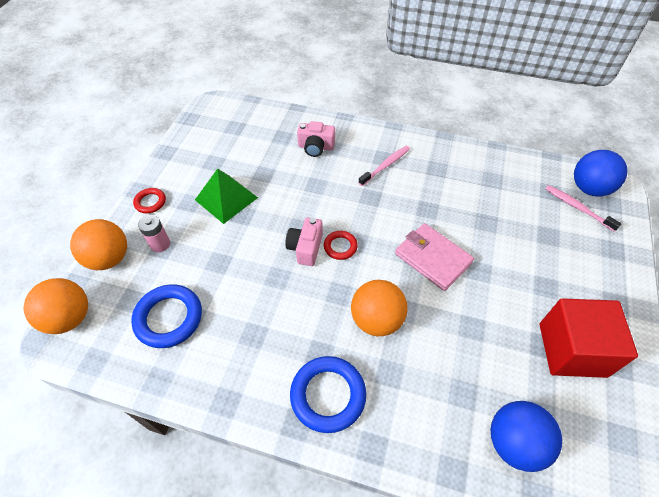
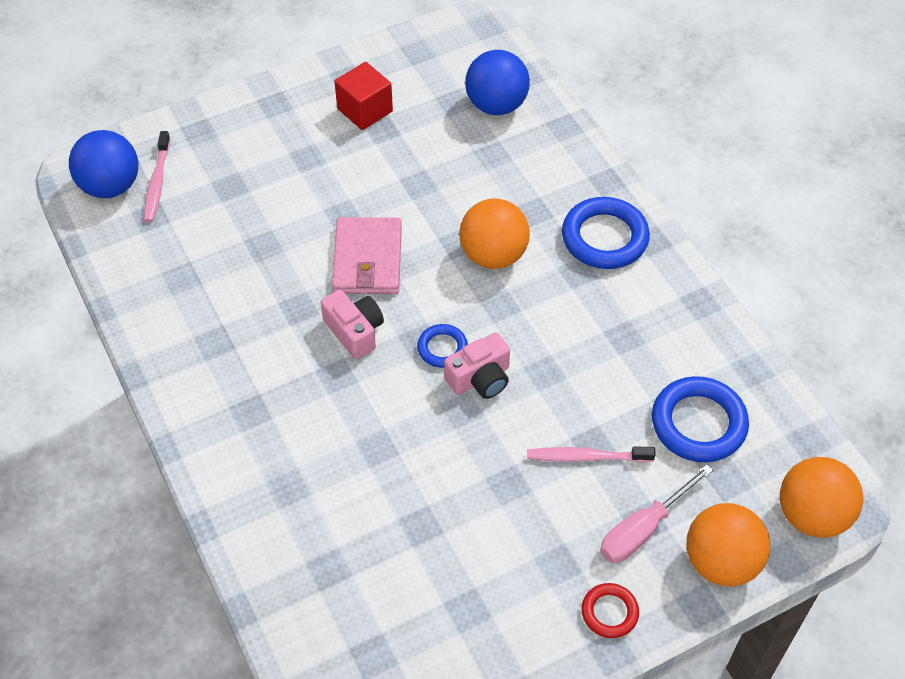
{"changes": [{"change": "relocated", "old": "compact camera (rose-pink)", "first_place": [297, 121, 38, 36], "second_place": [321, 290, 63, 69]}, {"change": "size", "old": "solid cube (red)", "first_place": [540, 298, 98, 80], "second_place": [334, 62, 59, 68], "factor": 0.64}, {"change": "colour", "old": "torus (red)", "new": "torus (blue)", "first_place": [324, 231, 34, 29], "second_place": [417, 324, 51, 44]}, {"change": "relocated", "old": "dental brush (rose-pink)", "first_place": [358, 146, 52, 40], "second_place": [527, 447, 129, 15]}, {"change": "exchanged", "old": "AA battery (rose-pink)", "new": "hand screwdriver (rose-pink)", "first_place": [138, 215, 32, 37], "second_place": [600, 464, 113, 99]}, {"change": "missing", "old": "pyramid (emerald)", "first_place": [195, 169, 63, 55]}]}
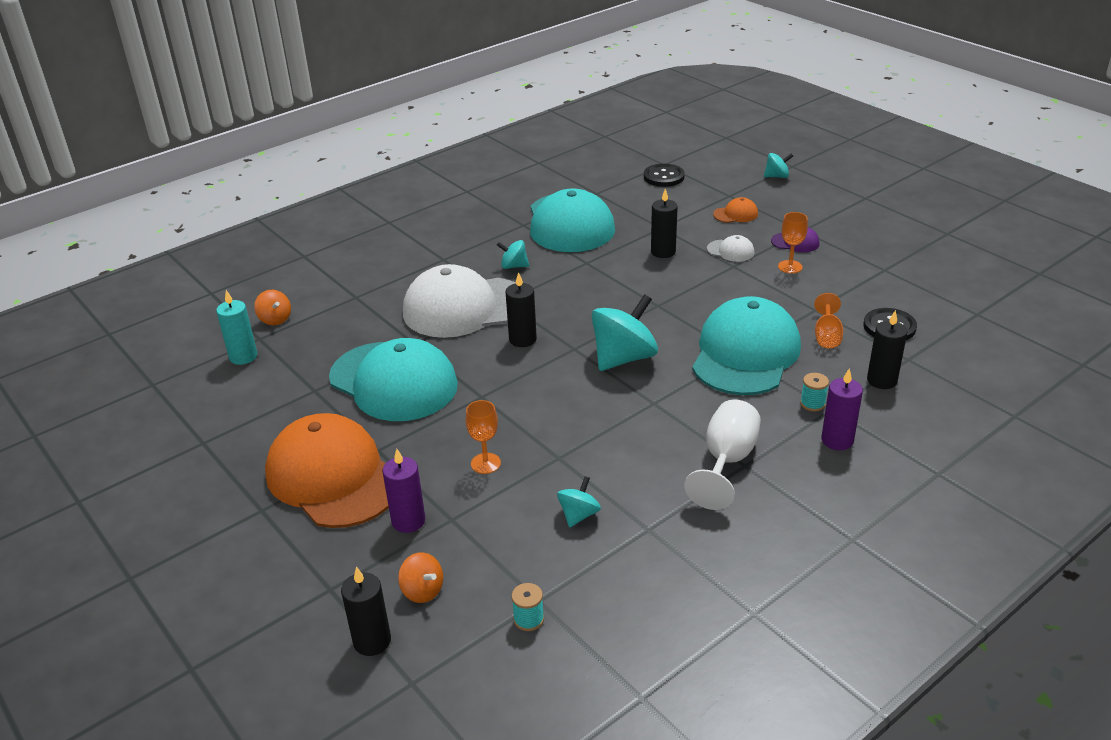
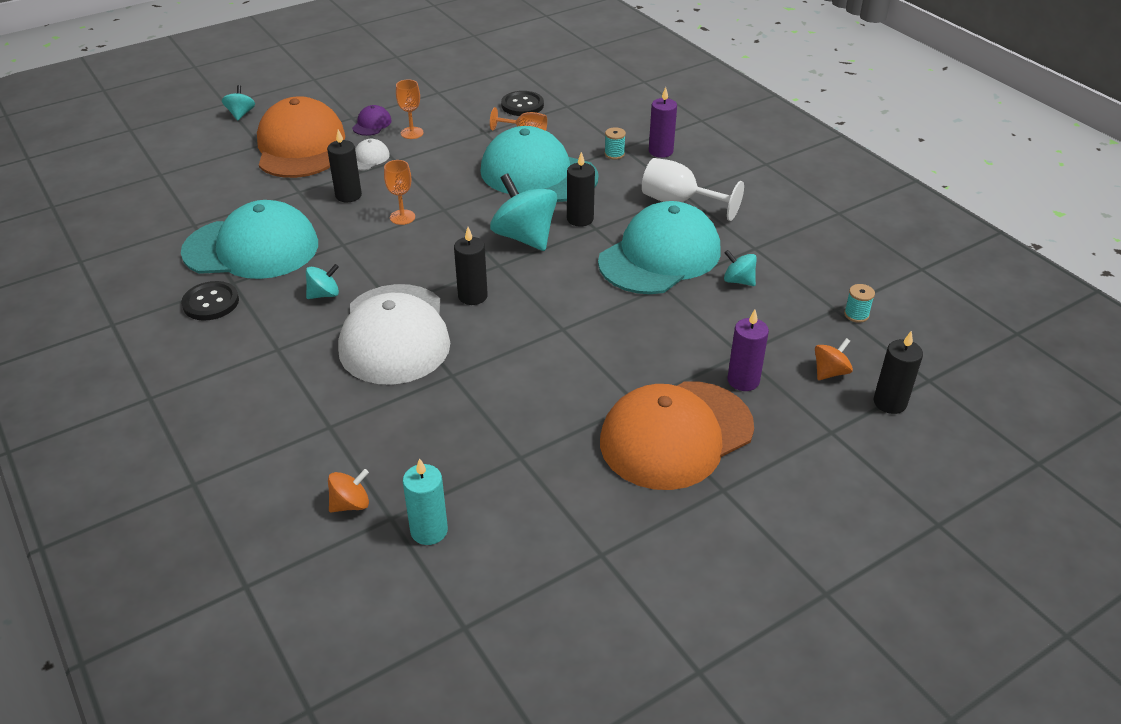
{"changes": [{"change": "relocated", "old": "button (jet-black)", "first_place": [644, 163, 41, 24], "second_place": [181, 281, 58, 40]}, {"change": "size", "old": "baseball cap (orange)", "first_place": [713, 197, 45, 26], "second_place": [257, 96, 88, 82], "factor": 2.49}, {"change": "spun", "old": "spinning top (aqua)", "first_place": [497, 240, 32, 29], "second_place": [306, 264, 33, 35], "degrees": -135}, {"change": "relocated", "old": "chalice (orange)", "first_place": [466, 400, 35, 74], "second_place": [384, 160, 31, 65]}, {"change": "relocated", "old": "pillar candle (jet-black)", "first_place": [867, 310, 40, 79], "second_place": [567, 152, 28, 75]}, {"change": "relocated", "old": "baseball cap (aqua)", "first_place": [329, 338, 129, 83], "second_place": [598, 201, 123, 93]}]}
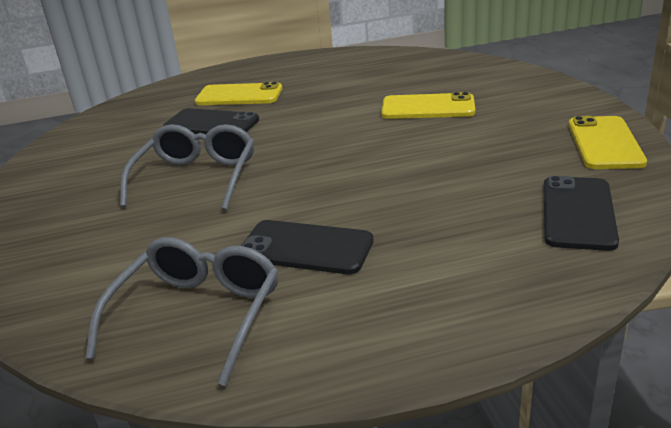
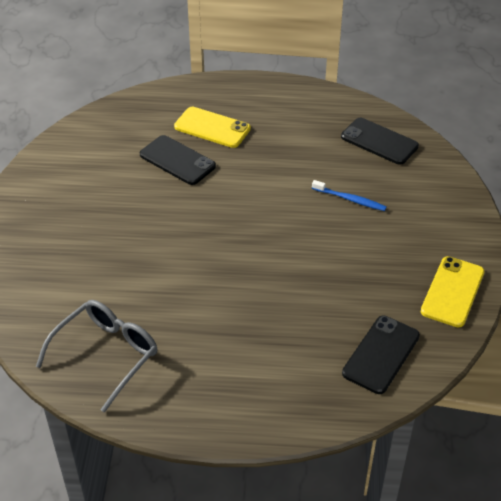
{"changes": [{"change": "exchanged", "old": "phone (golden)", "new": "dental brush (blue)", "first_place": [381, 92, 94, 27], "second_place": [312, 180, 74, 31]}, {"change": "relocated", "old": "phone (jet-black)", "first_place": [241, 220, 133, 54], "second_place": [341, 118, 78, 47]}, {"change": "missing", "old": "eyeglasses (gray)", "first_place": [120, 124, 134, 86]}]}
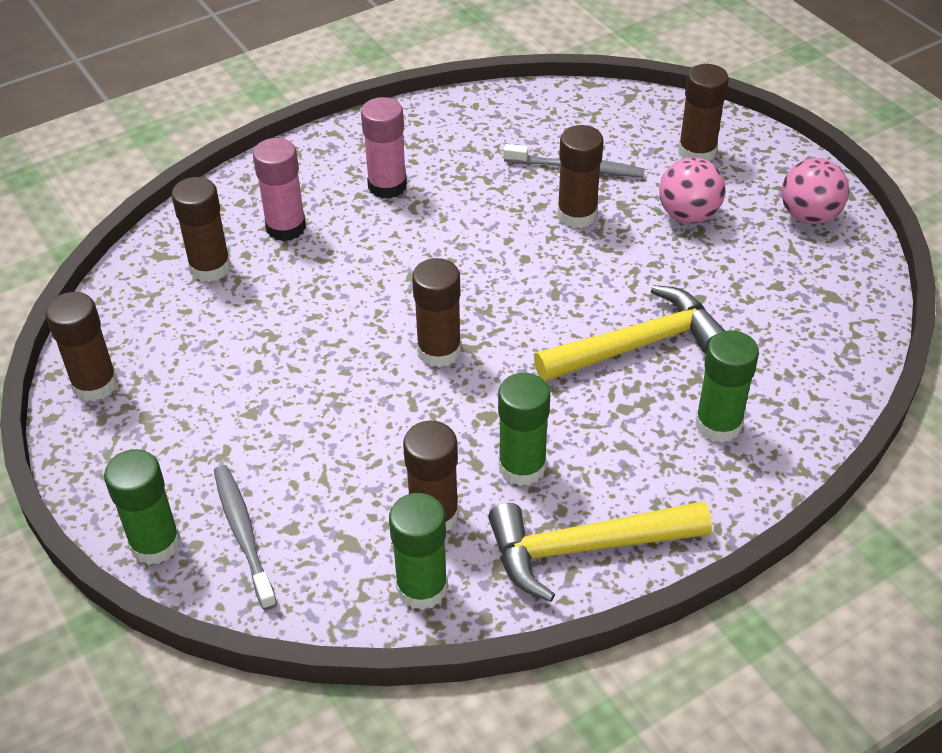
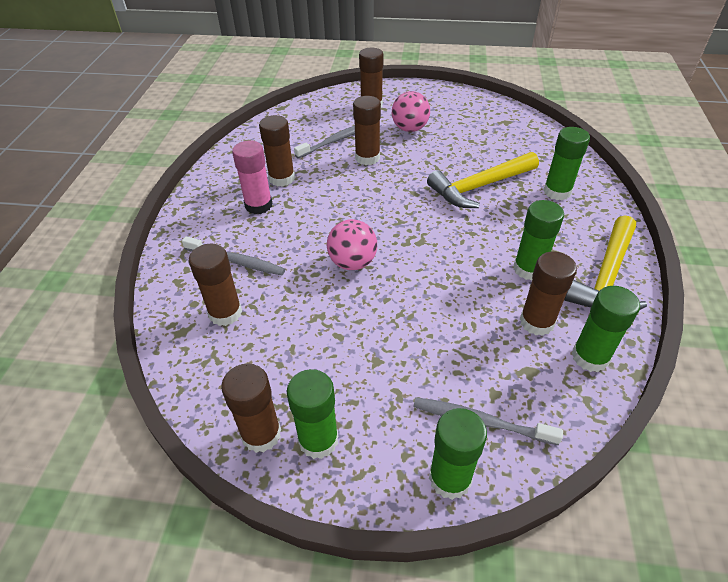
{"changes": [{"change": "exchanged", "old": "stick of glue (rose-pink)", "new": "dental brush (gray)", "first_place": [253, 138, 53, 103], "second_place": [182, 236, 103, 39]}, {"change": "relocated", "old": "stick of glue (dark brown)", "first_place": [412, 258, 49, 109], "second_place": [259, 115, 36, 72]}, {"change": "appeared", "new": "stick of glue (emerald)", "second_place": [287, 369, 52, 90]}, {"change": "relocated", "old": "play ball (rose-pink)", "first_place": [781, 158, 68, 66], "second_place": [327, 219, 50, 51]}, {"change": "spun", "old": "carpenter's hammer (golden)", "first_place": [534, 285, 191, 97], "second_place": [427, 152, 112, 56], "degrees": -135}]}
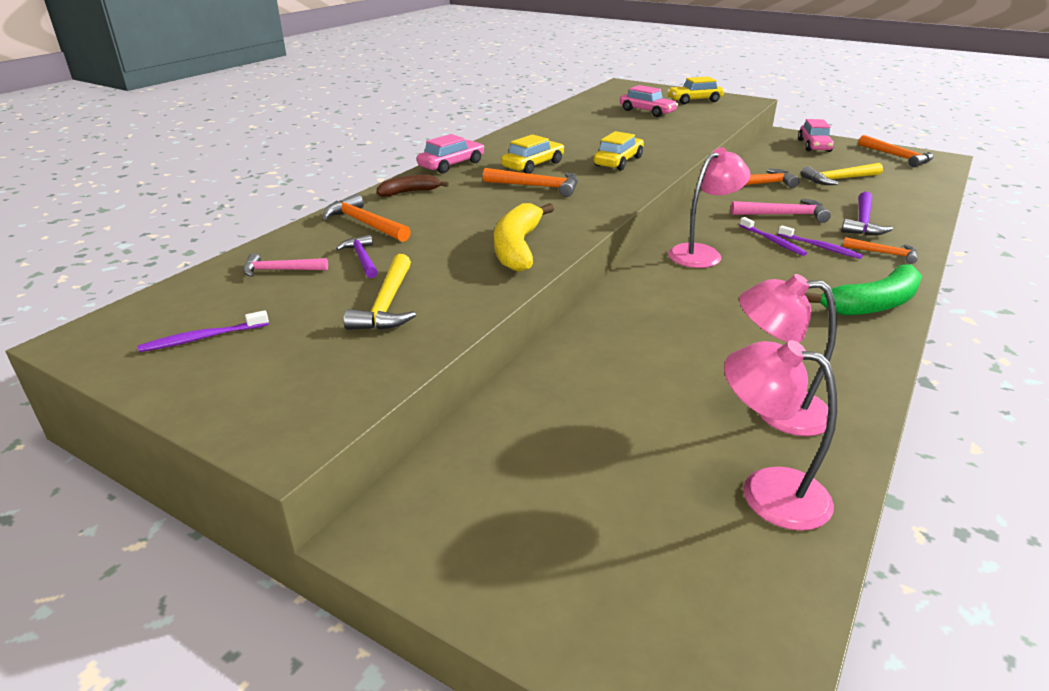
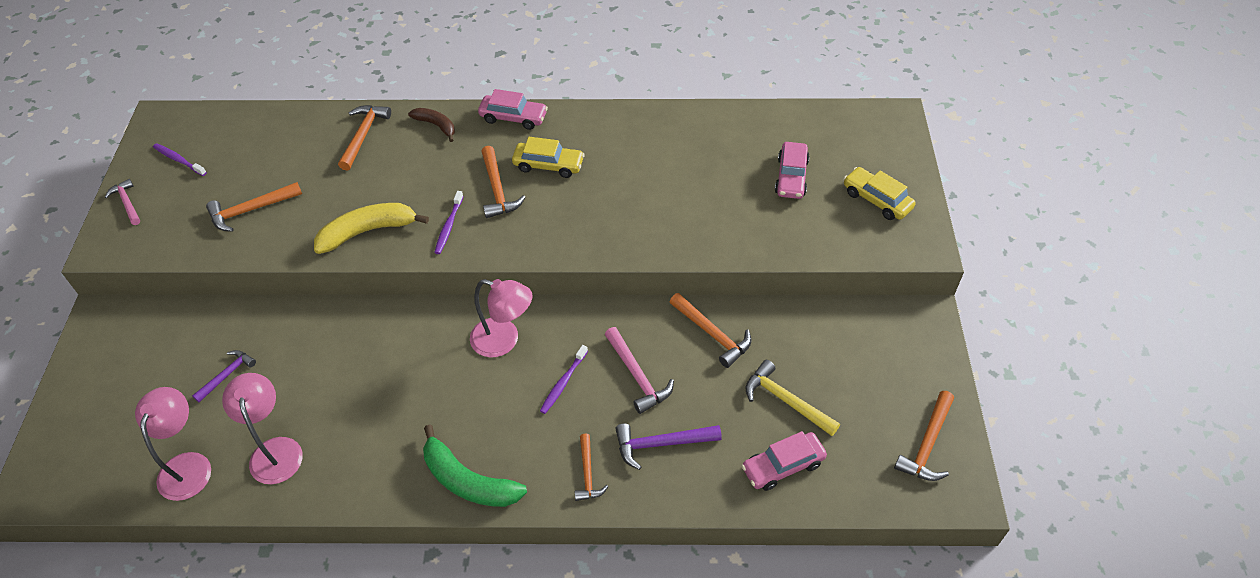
{"changes": [{"change": "relocated", "old": "carpenter's hammer (rose-pink)", "first_place": [243, 253, 85, 24], "second_place": [105, 179, 35, 46]}, {"change": "relocated", "old": "carpenter's hammer (royal purple)", "first_place": [336, 235, 42, 43], "second_place": [192, 350, 64, 52]}, {"change": "colour", "old": "carpenter's hammer (golden)", "new": "carpenter's hammer (orange)", "first_place": [344, 254, 72, 76], "second_place": [206, 182, 96, 50]}, {"change": "relocated", "old": "dental brush (royal purple)", "first_place": [778, 225, 85, 34], "second_place": [434, 191, 30, 63]}, {"change": "relocated", "old": "car (rose-pink)", "first_place": [798, 119, 36, 33], "second_place": [742, 431, 85, 60]}, {"change": "missing", "old": "car (golden)", "first_place": [594, 131, 50, 39]}]}
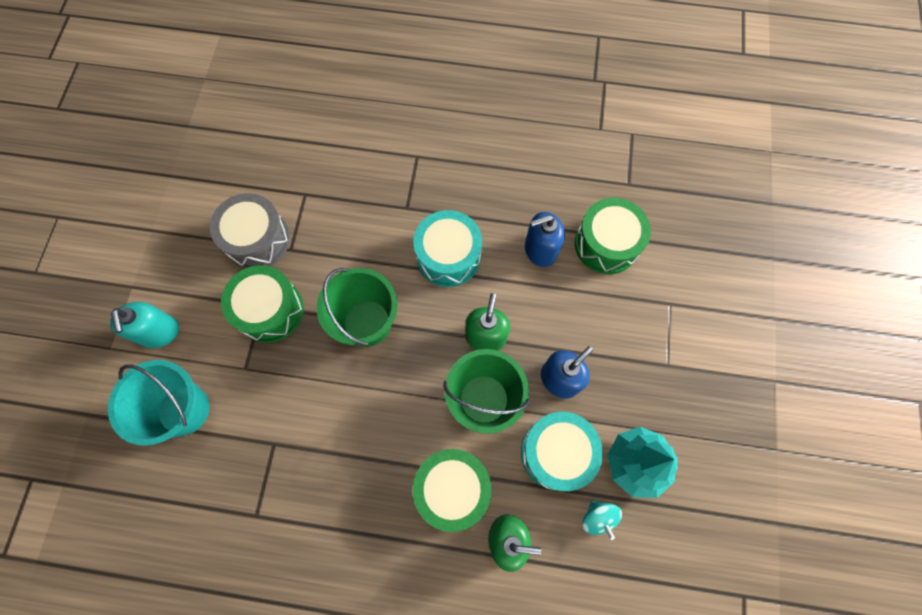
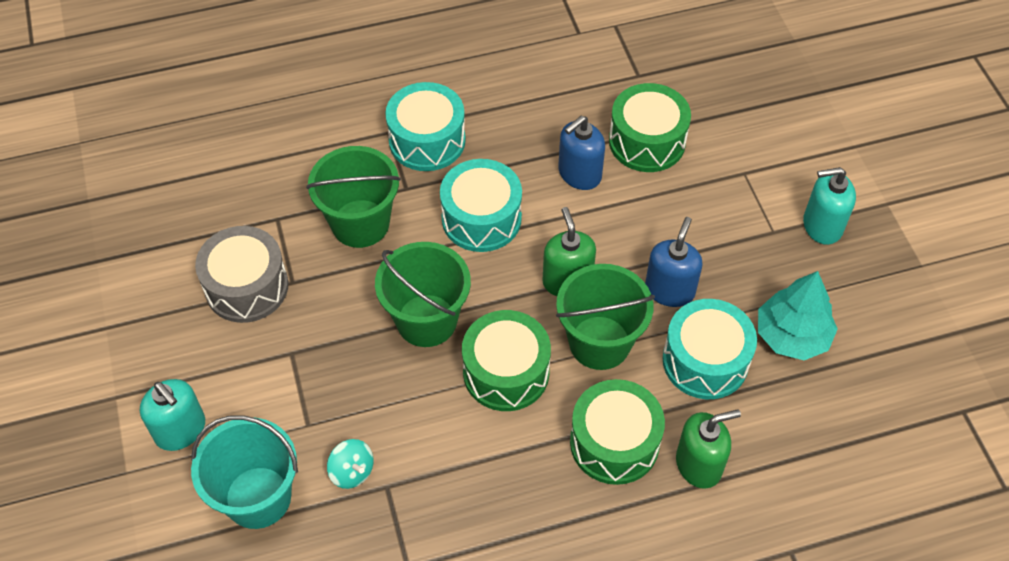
{"changes": [{"change": "appeared", "new": "pail (emerald)", "second_place": [306, 146, 95, 102]}, {"change": "relocated", "old": "spinning top (aqua)", "first_place": [583, 500, 39, 40], "second_place": [327, 439, 46, 50]}, {"change": "appeared", "new": "snare drum (aqua)", "second_place": [385, 82, 81, 89]}, {"change": "relocated", "old": "snare drum (emerald)", "first_place": [221, 265, 83, 78], "second_place": [462, 310, 89, 101]}, {"change": "appeared", "new": "soap dispenser (aqua)", "second_place": [803, 167, 53, 78]}]}
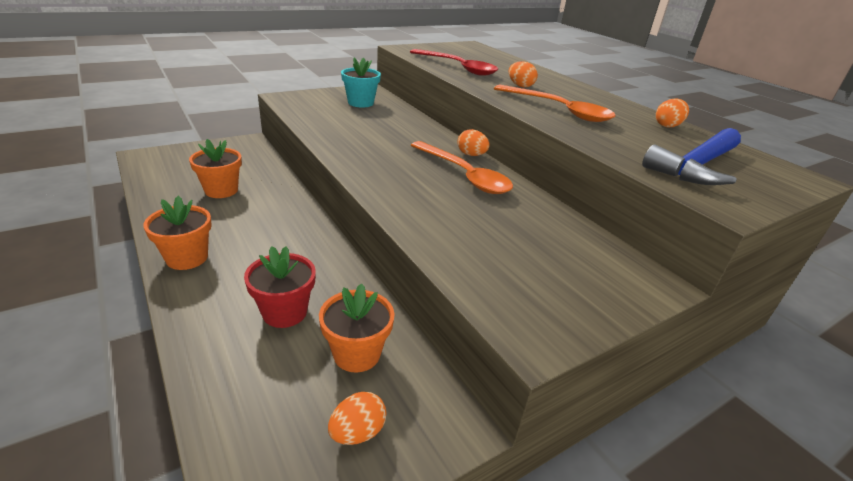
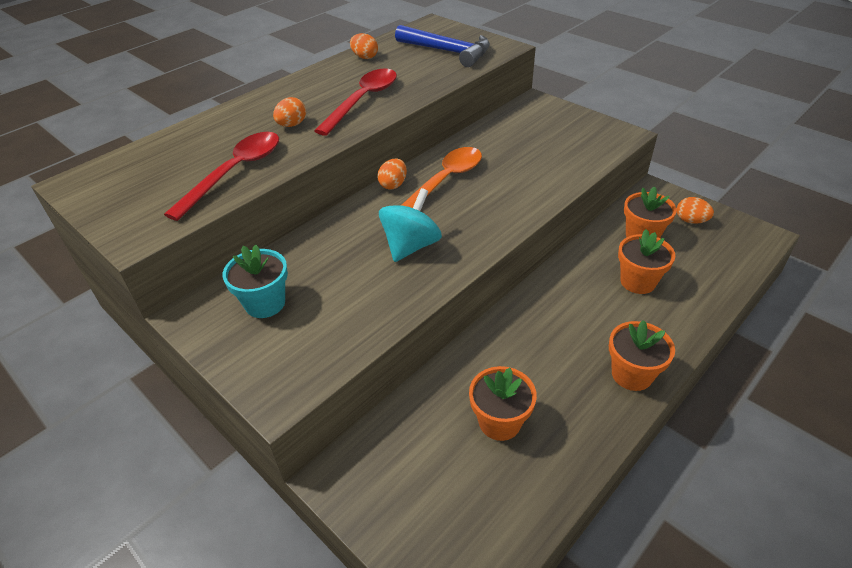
{"changes": [{"change": "colour", "old": "spoon (orange)", "new": "spoon (red)", "first_place": [494, 84, 122, 38], "second_place": [314, 68, 83, 68]}, {"change": "appeared", "new": "spinning top (aqua)", "second_place": [379, 188, 63, 74]}, {"change": "colour", "old": "flower pot (red)", "new": "flower pot (orange)", "first_place": [244, 246, 72, 82], "second_place": [618, 229, 58, 65]}]}
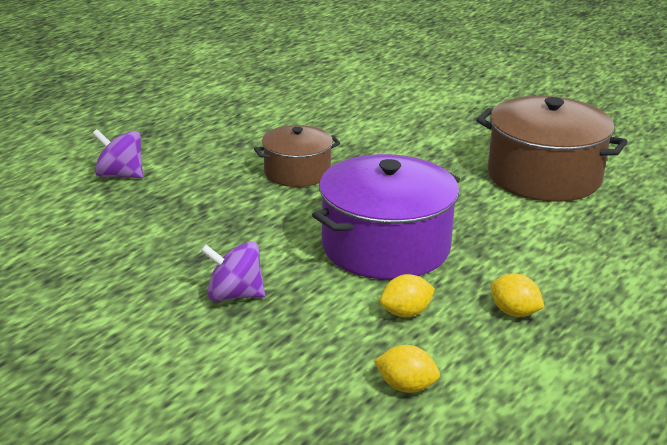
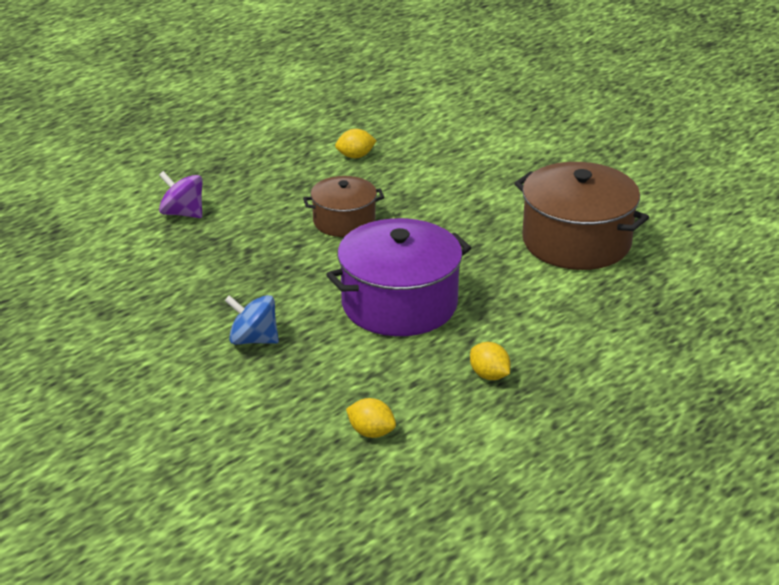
{"changes": [{"change": "colour", "old": "spinning top (royal purple)", "new": "spinning top (blue)", "first_place": [201, 242, 64, 59], "second_place": [225, 295, 54, 50]}, {"change": "relocated", "old": "toy lemon (golden)", "first_place": [380, 274, 55, 43], "second_place": [335, 129, 42, 29]}]}
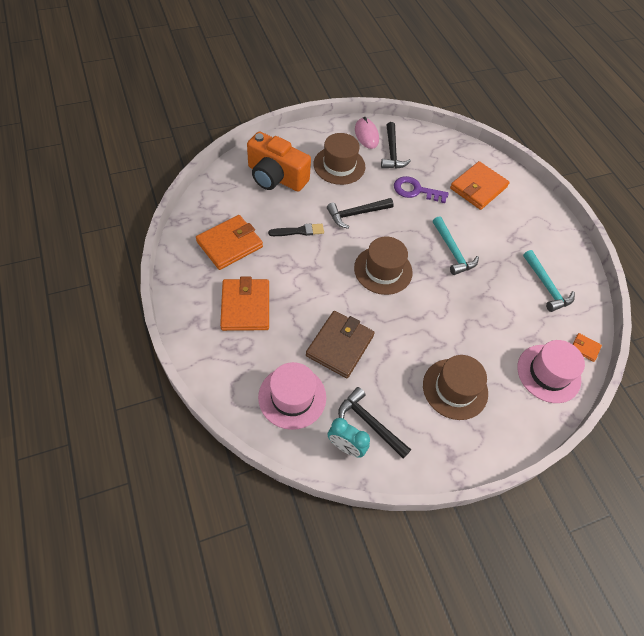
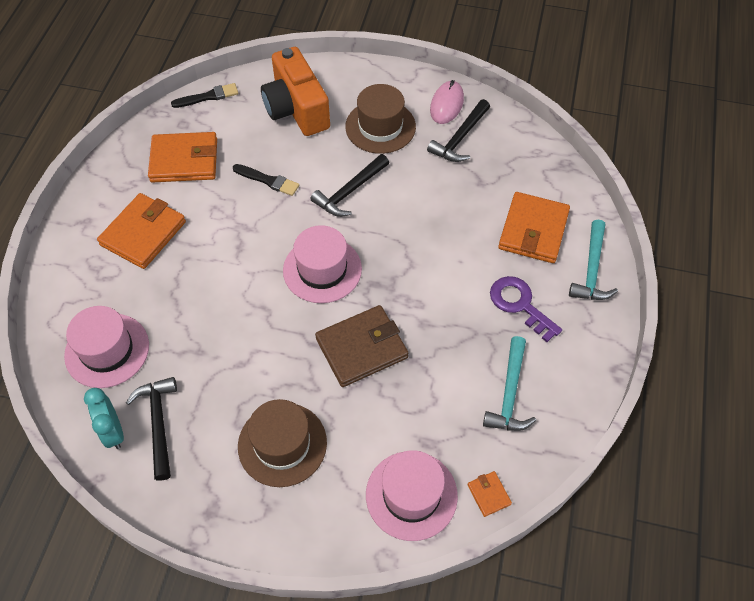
{"changes": [{"change": "appeared", "new": "brush (jet-black)", "second_place": [171, 83, 67, 25]}, {"change": "colour", "old": "tall hat (dark brown)", "new": "tall hat (rose-pink)", "first_place": [354, 237, 58, 58], "second_place": [283, 225, 79, 78]}, {"change": "spun", "old": "carpenter's hammer (jet-black)", "first_place": [327, 198, 66, 31], "second_place": [310, 154, 79, 63], "degrees": -60}, {"change": "relocated", "old": "card wallet (dark brown)", "first_place": [306, 311, 69, 67], "second_place": [315, 305, 93, 82]}, {"change": "relocated", "old": "key (royal purple)", "first_place": [394, 176, 54, 27], "second_place": [490, 276, 72, 66]}, {"change": "spun", "old": "card wallet (orange)", "first_place": [450, 161, 60, 49], "second_place": [498, 192, 72, 71], "degrees": -60}, {"change": "relocated", "old": "carpenter's hammer (aqua)", "first_place": [433, 216, 46, 59], "second_place": [569, 220, 49, 80]}]}
